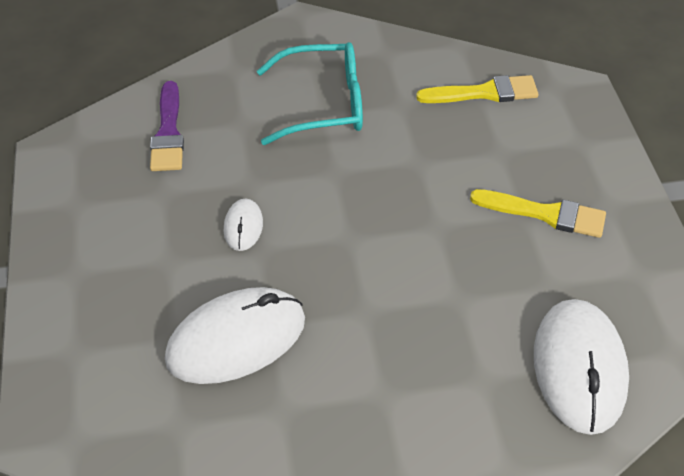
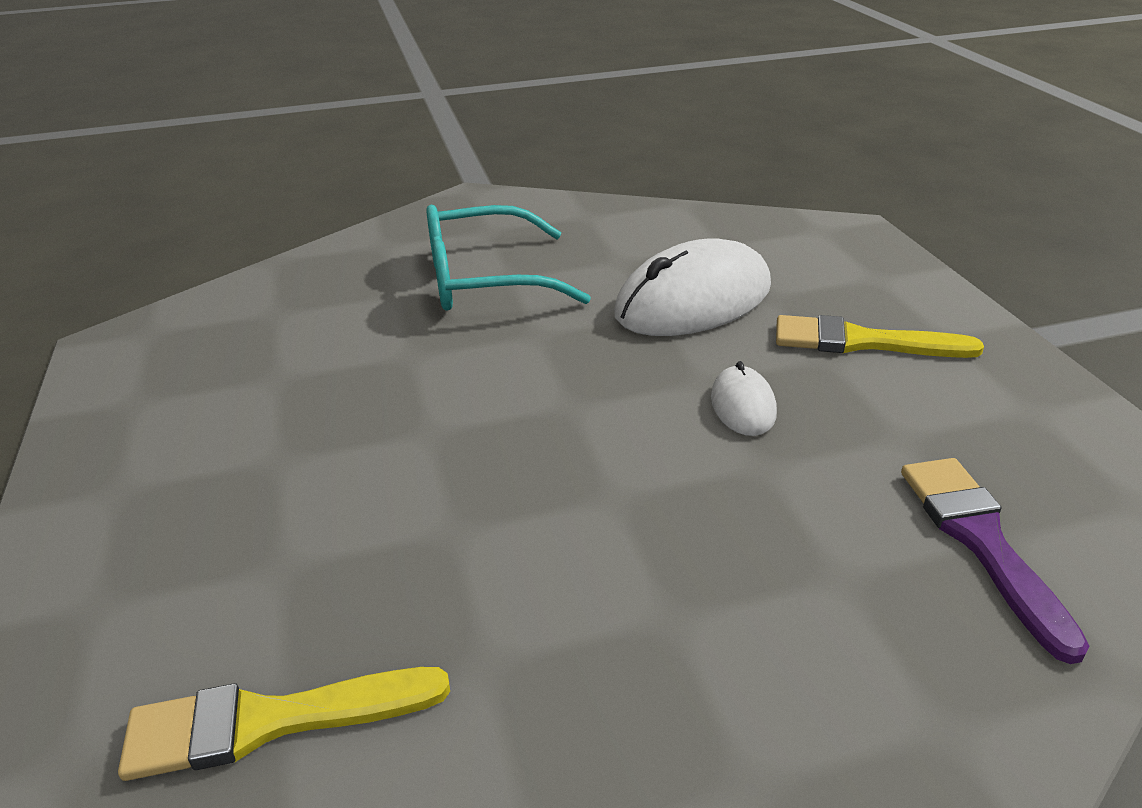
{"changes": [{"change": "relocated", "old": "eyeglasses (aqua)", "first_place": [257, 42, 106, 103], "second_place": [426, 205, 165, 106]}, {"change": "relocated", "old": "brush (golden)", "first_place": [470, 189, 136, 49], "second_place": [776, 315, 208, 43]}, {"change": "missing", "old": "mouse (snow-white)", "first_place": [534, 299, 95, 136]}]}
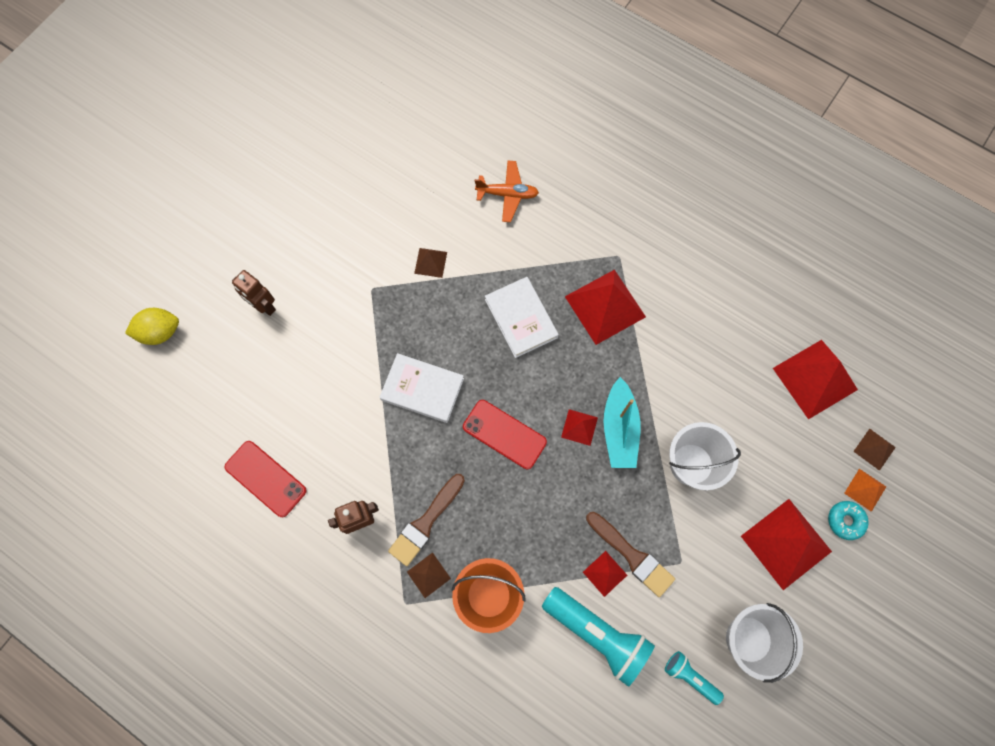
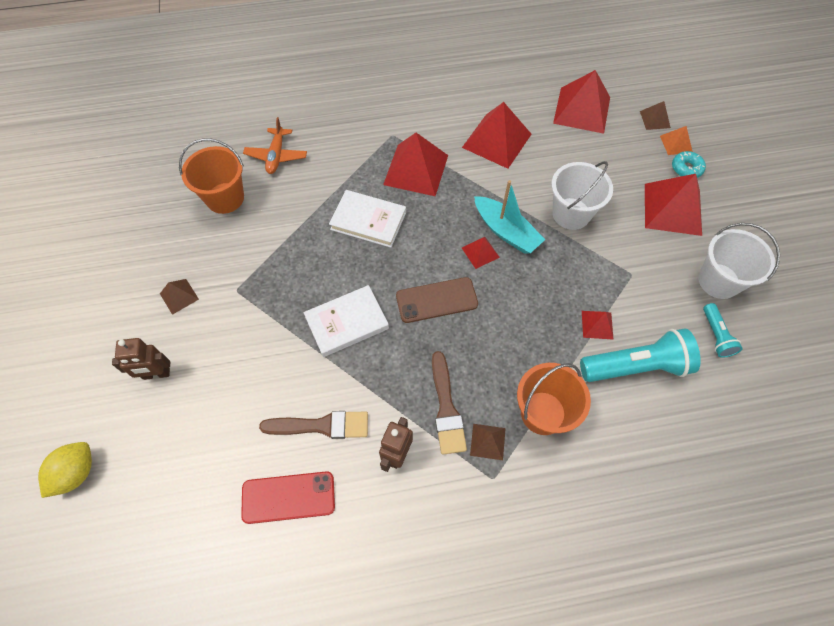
{"changes": [{"change": "relocated", "old": "pyramid (dark brown)", "first_place": [414, 248, 33, 30], "second_place": [160, 279, 39, 36]}, {"change": "appeared", "new": "pail (orange)", "second_place": [179, 138, 65, 76]}, {"change": "spun", "old": "toy plane (orange)", "first_place": [475, 161, 64, 61], "second_place": [243, 117, 64, 57], "degrees": 135}, {"change": "relocated", "old": "brush (dark brown)", "first_place": [586, 512, 89, 85], "second_place": [259, 411, 109, 28]}, {"change": "colour", "old": "phone (red)", "new": "phone (dark brown)", "first_place": [463, 400, 84, 69], "second_place": [396, 277, 82, 46]}, {"change": "appeared", "new": "pyramid (red)", "second_place": [462, 102, 70, 67]}, {"change": "spun", "old": "flashlight (aqua)", "first_place": [665, 651, 59, 54], "second_place": [703, 303, 40, 55], "degrees": -90}]}
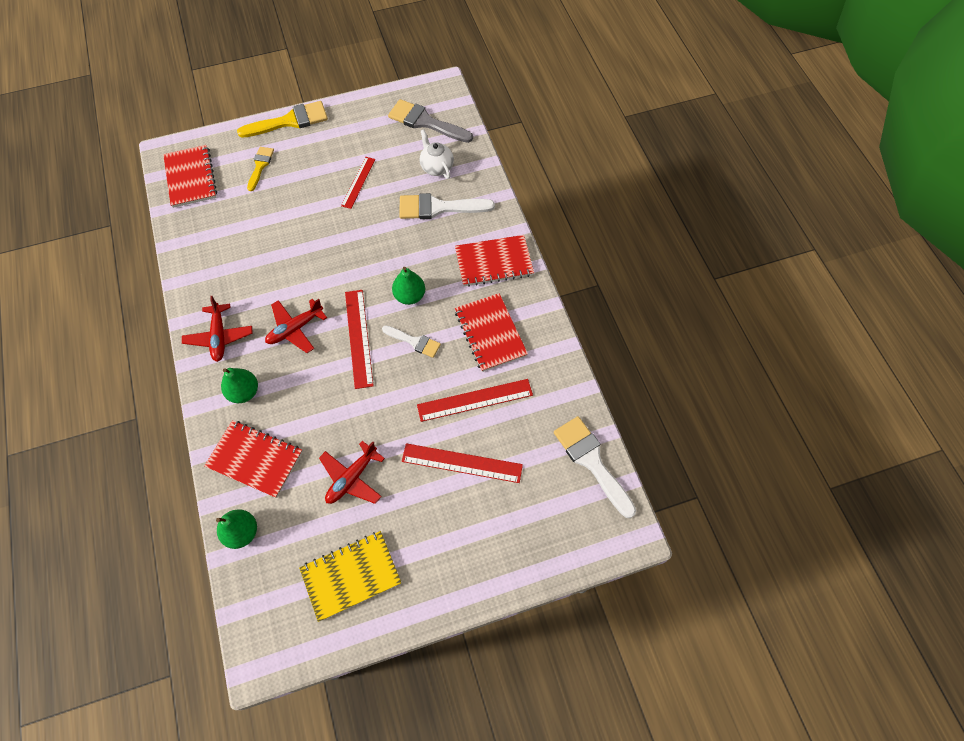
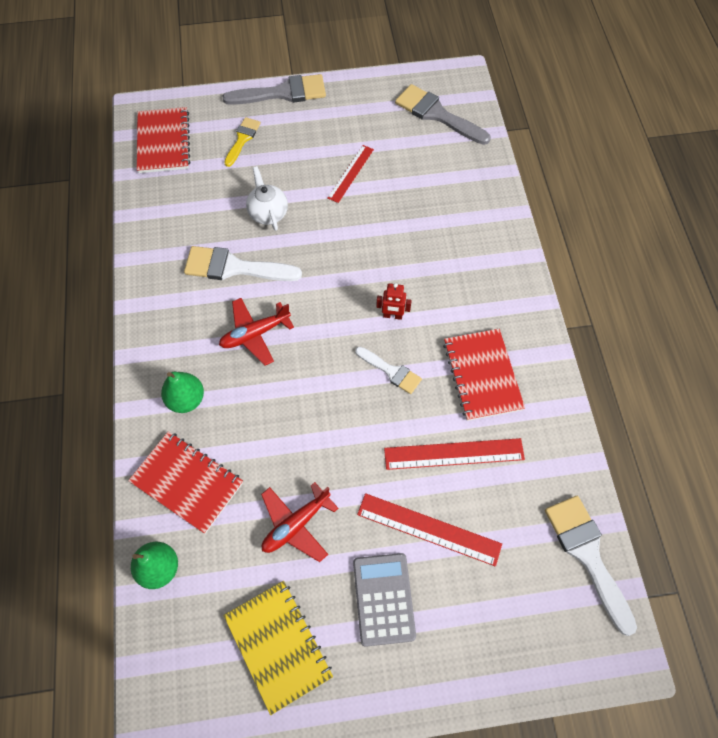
{"changes": [{"change": "relocated", "old": "brush (snow-white)", "first_place": [399, 193, 96, 26], "second_place": [184, 246, 118, 35]}, {"change": "colour", "old": "brush (golden)", "new": "brush (gray)", "first_place": [237, 101, 91, 36], "second_place": [222, 74, 104, 31]}, {"change": "spun", "old": "exercise book (golden)", "first_place": [299, 531, 102, 91], "second_place": [223, 581, 110, 134], "degrees": 75}, {"change": "relocated", "old": "tea pot (snow-white)", "first_place": [420, 129, 34, 50], "second_place": [246, 166, 42, 65]}, {"change": "appeared", "new": "adding machine (gray)", "second_place": [353, 553, 63, 94]}, {"change": "exchanged", "old": "pear (emerald)", "new": "toy robot (red)", "first_place": [392, 267, 33, 38], "second_place": [376, 283, 36, 37]}, {"change": "missing", "old": "toy plane (red)", "first_place": [182, 296, 71, 66]}, {"change": "missing", "old": "ruler (red)", "first_place": [345, 290, 29, 99]}, {"change": "missing", "old": "exercise book (red)", "first_place": [455, 235, 79, 52]}]}
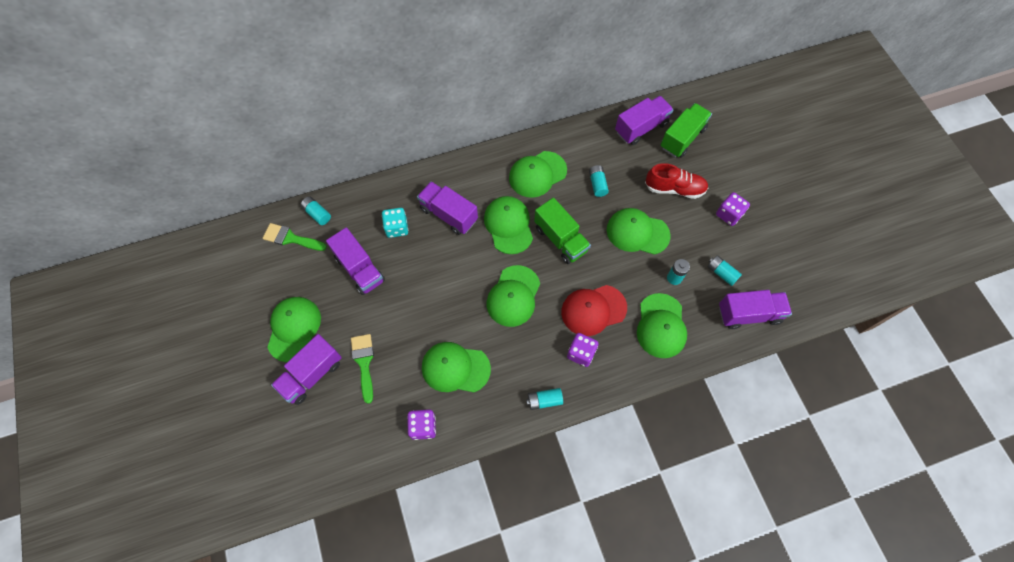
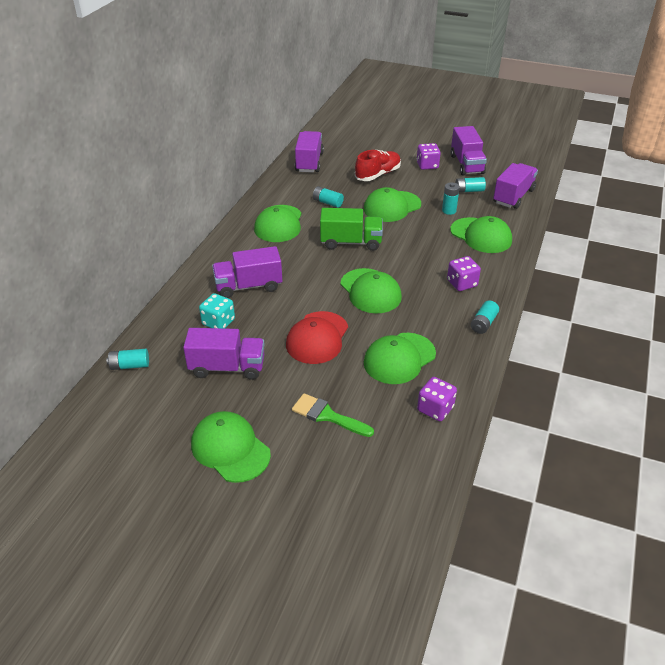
{"changes": [{"change": "relocated", "old": "baseball cap (red)", "first_place": [561, 285, 66, 51], "second_place": [286, 311, 62, 53]}, {"change": "relocated", "old": "lorry (royal purple)", "first_place": [271, 334, 71, 71], "second_place": [451, 126, 36, 50]}, {"change": "missing", "old": "brush (emerald)", "first_place": [263, 223, 64, 28]}, {"change": "missing", "old": "baseball cap (emerald)", "first_place": [484, 196, 49, 58]}, {"change": "missing", "old": "lorry (emerald)", "first_place": [661, 103, 51, 55]}]}
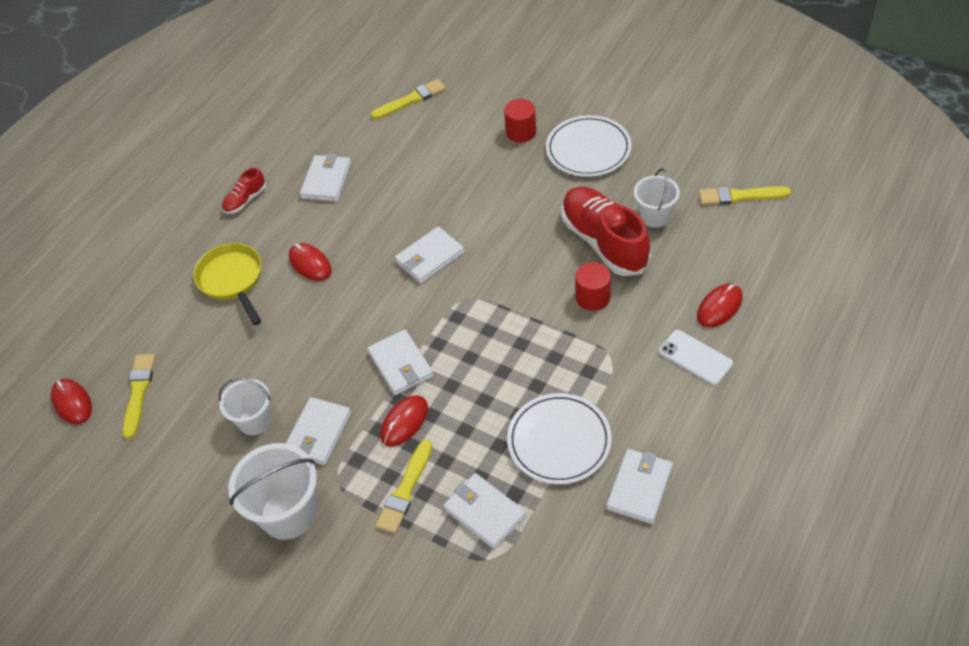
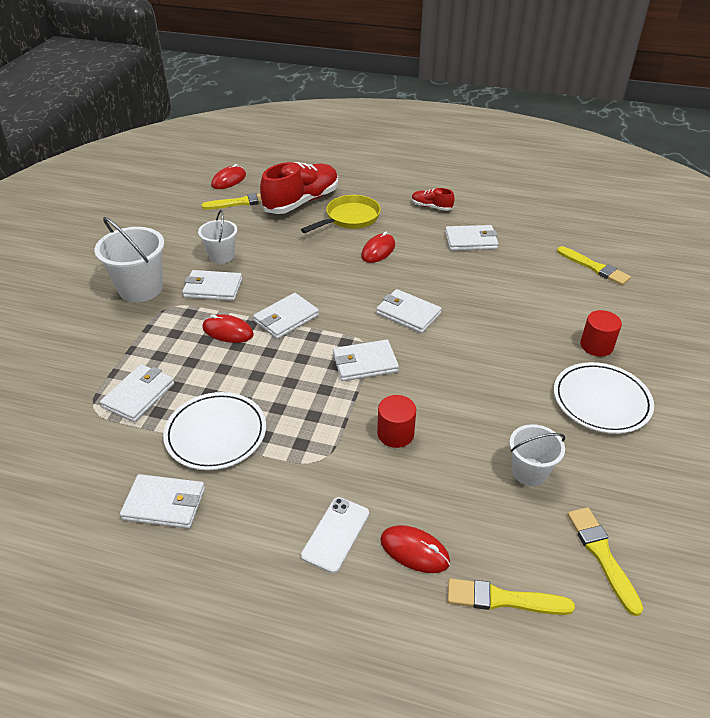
{"changes": [{"change": "relocated", "old": "shoe (red)", "first_place": [561, 187, 90, 89], "second_place": [260, 162, 78, 52]}, {"change": "appeared", "new": "card wallet (snow-white)", "second_place": [333, 340, 66, 41]}, {"change": "relocated", "old": "brush (golden)", "first_place": [376, 440, 56, 94], "second_place": [448, 579, 127, 36]}]}
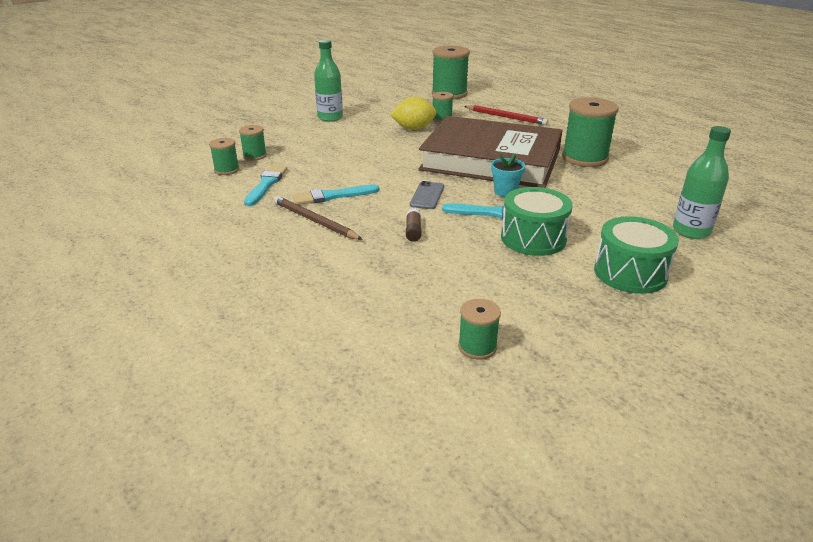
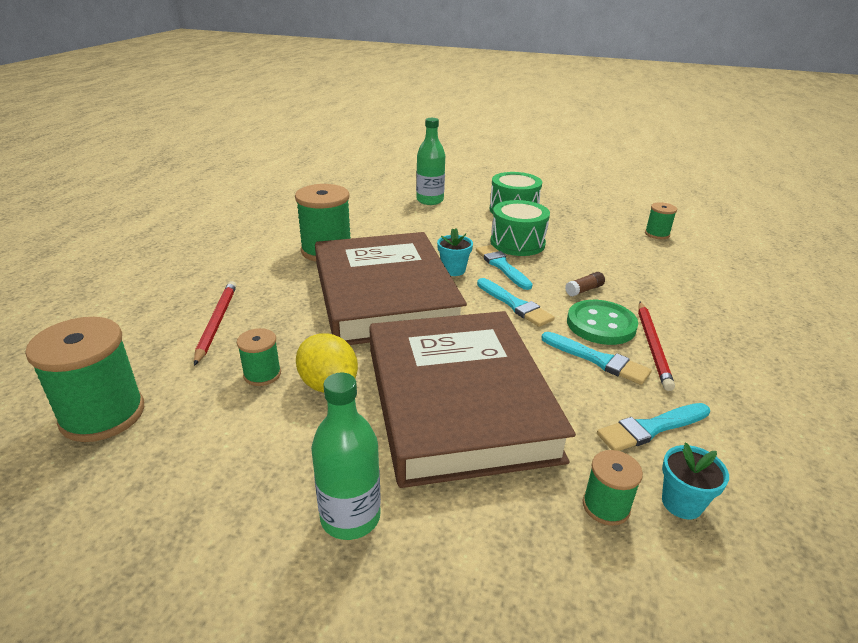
{"changes": [{"change": "appeared", "new": "hardback (dark brown)", "second_place": [369, 311, 207, 177]}, {"change": "exchanged", "old": "phone (gray)", "new": "brush (aqua)", "first_place": [410, 181, 34, 28], "second_place": [477, 278, 78, 49]}, {"change": "appeared", "new": "button (emerald)", "second_place": [567, 300, 71, 45]}, {"change": "colour", "old": "lead pencil (dark brown)", "new": "lead pencil (red)", "first_place": [273, 196, 90, 44], "second_place": [638, 302, 37, 89]}, {"change": "exchanged", "old": "bobbin (emerald)", "new": "flower pot (aqua)", "first_place": [209, 138, 31, 37], "second_place": [662, 443, 67, 76]}]}
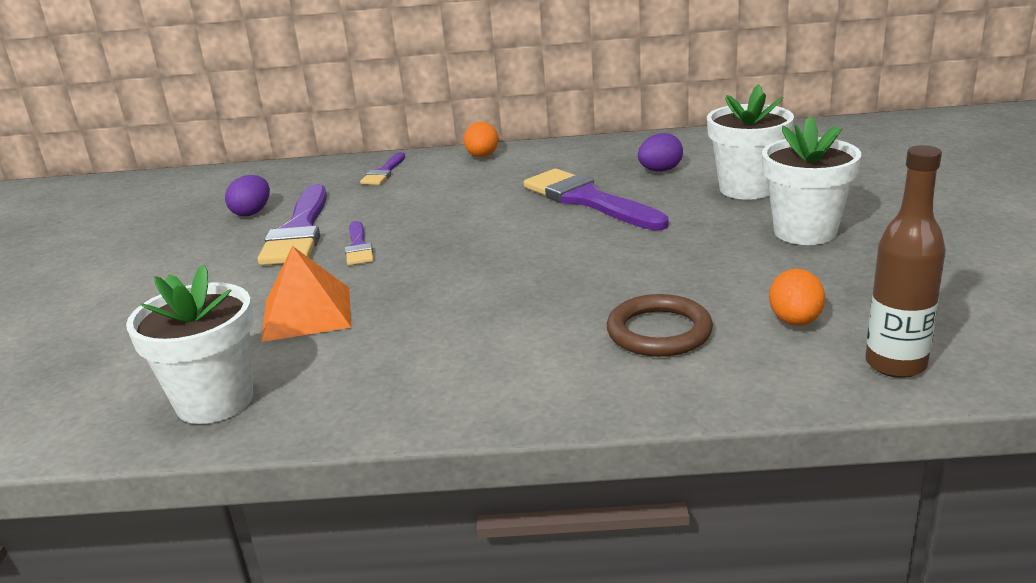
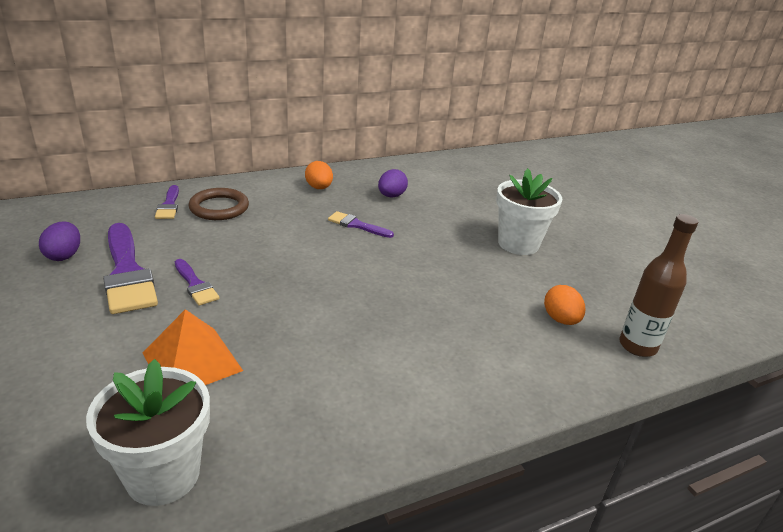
{"changes": [{"change": "relocated", "old": "torus (dark brown)", "first_place": [607, 294, 106, 63], "second_place": [189, 188, 60, 32]}, {"change": "relocated", "old": "toy egg (orange)", "first_place": [464, 122, 35, 36], "second_place": [305, 161, 28, 28]}, {"change": "size", "old": "brush (royal purple)", "first_place": [524, 169, 145, 62], "second_place": [328, 211, 66, 27], "factor": 0.52}, {"change": "missing", "old": "flower pot (snow-white)", "first_place": [707, 84, 87, 116]}]}
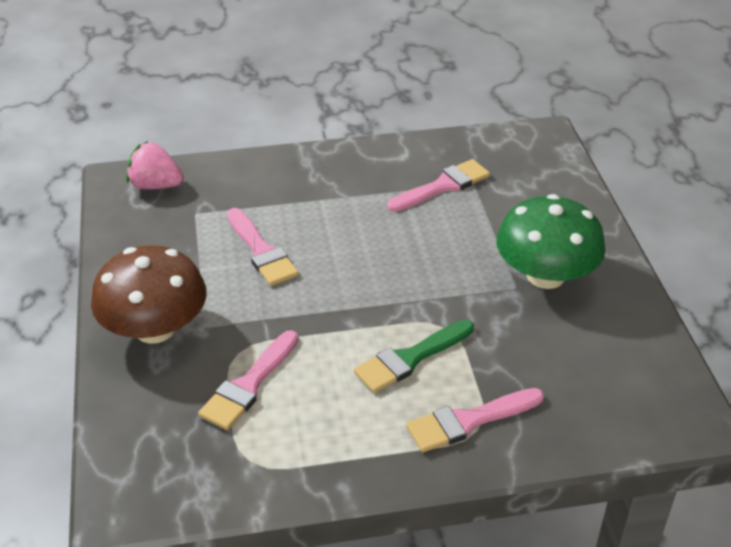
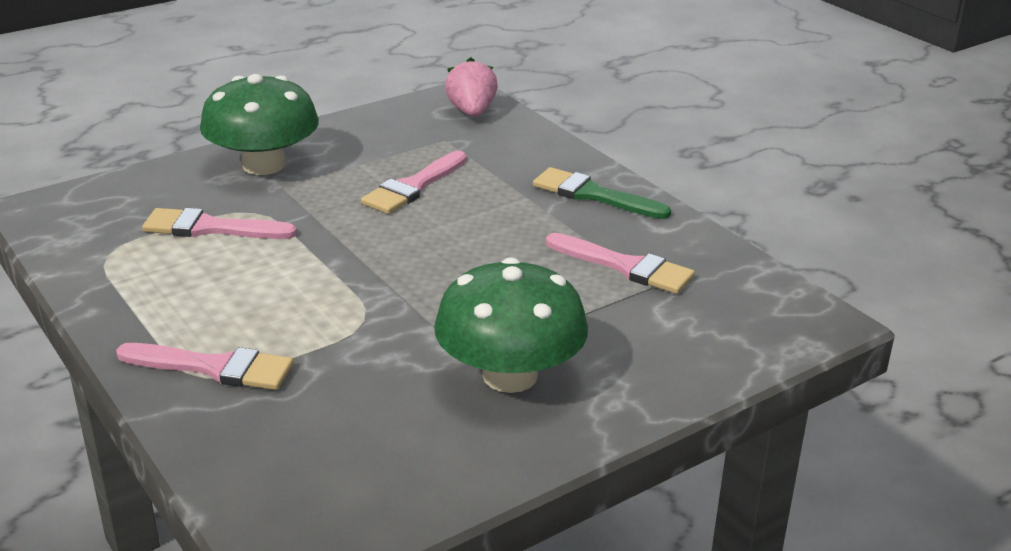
{"changes": [{"change": "spun", "old": "brush (rose-pink)", "first_place": [406, 388, 138, 64], "second_place": [116, 343, 178, 47], "degrees": 150}, {"change": "colour", "old": "mushroom (dark brown)", "new": "mushroom (emerald)", "first_place": [91, 245, 116, 99], "second_place": [200, 74, 119, 101]}, {"change": "relocated", "old": "brush (emerald)", "first_place": [354, 320, 120, 73], "second_place": [533, 167, 138, 52]}]}
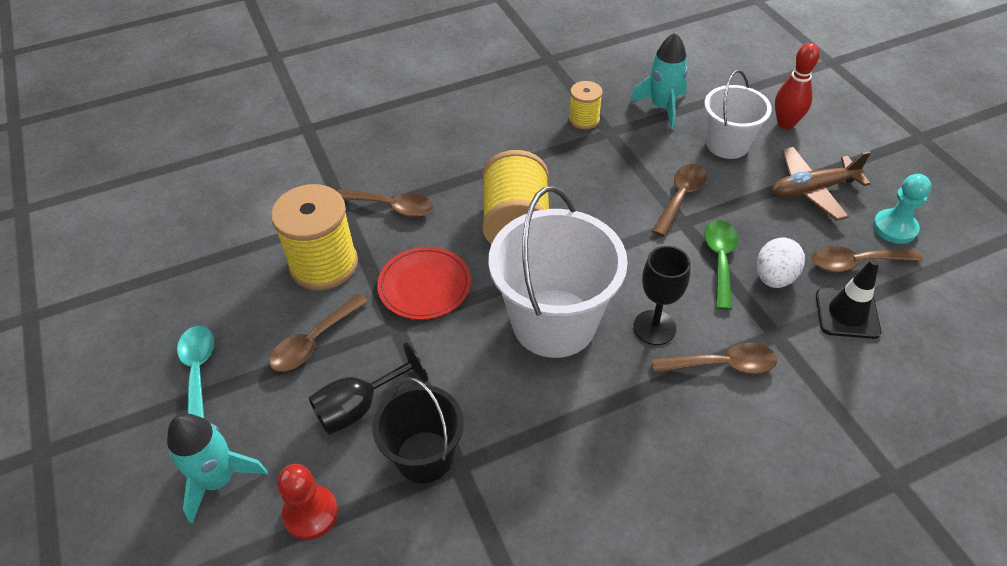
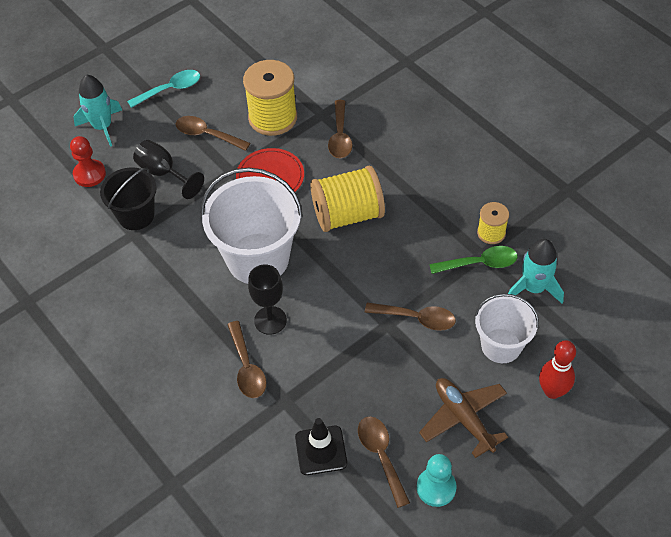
{"changes": [{"change": "relocated", "old": "spoon (emerald)", "first_place": [704, 220, 34, 90], "second_place": [429, 246, 89, 28]}, {"change": "missing", "old": "toy egg (snow-white)", "first_place": [757, 238, 48, 50]}]}
